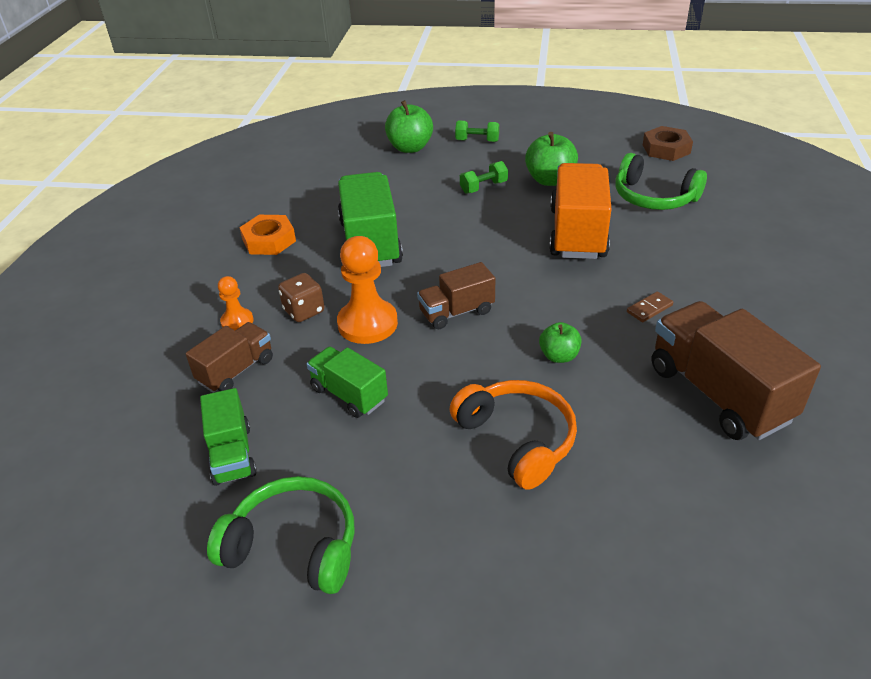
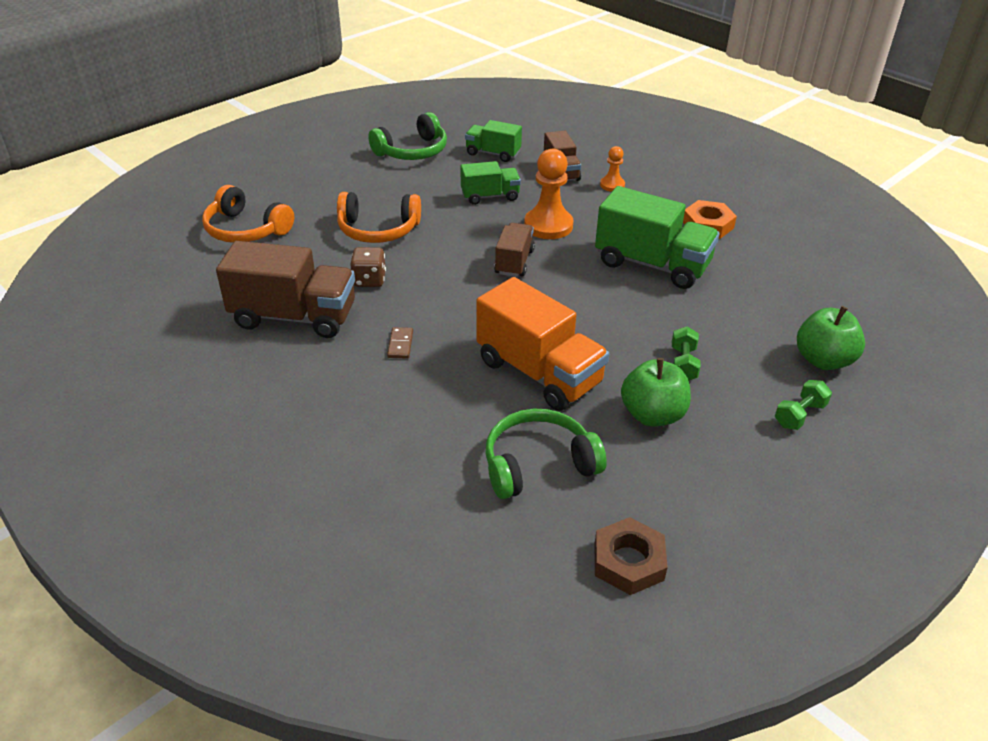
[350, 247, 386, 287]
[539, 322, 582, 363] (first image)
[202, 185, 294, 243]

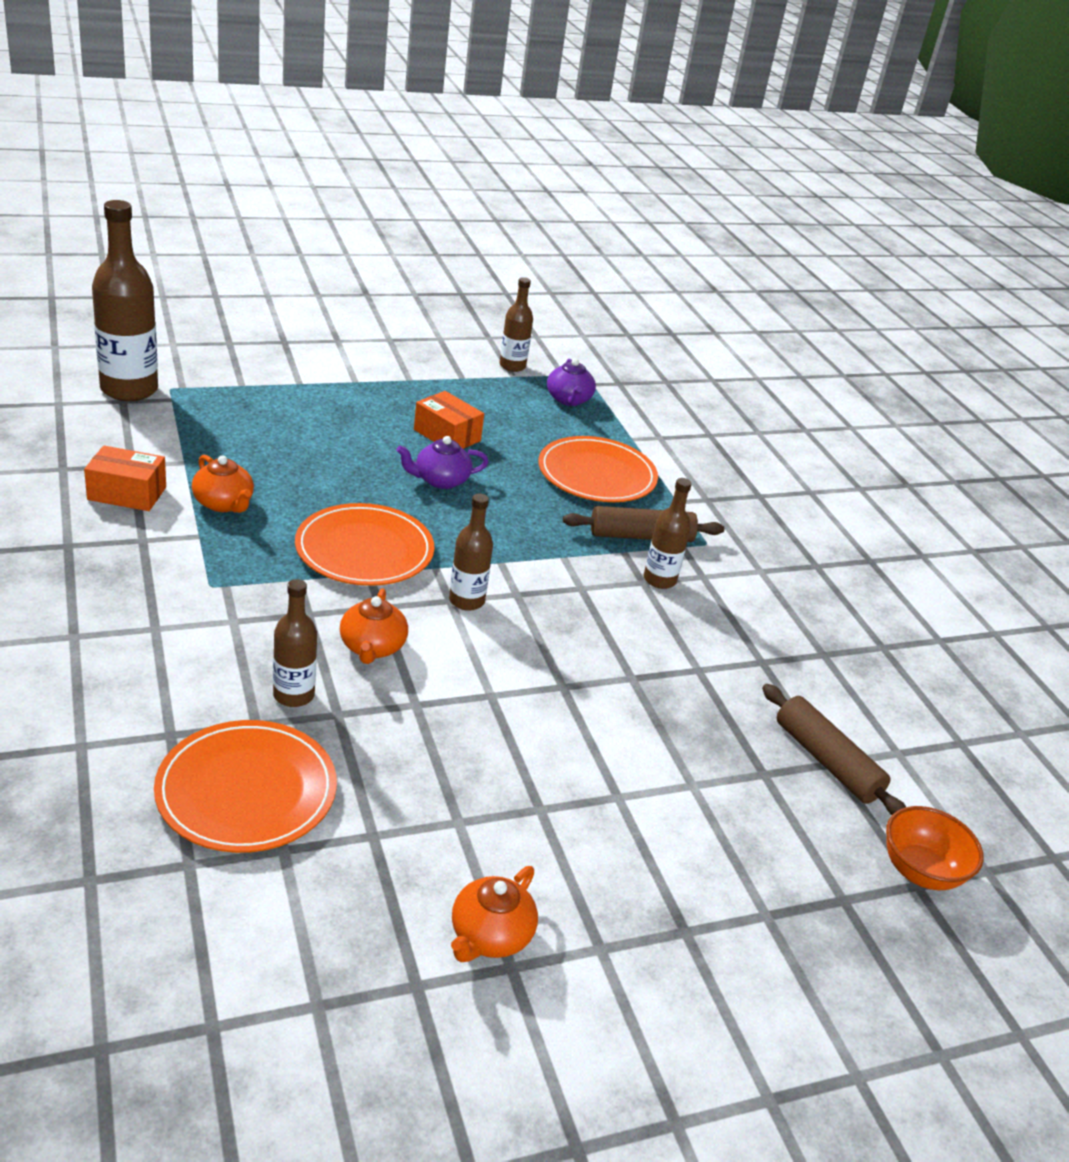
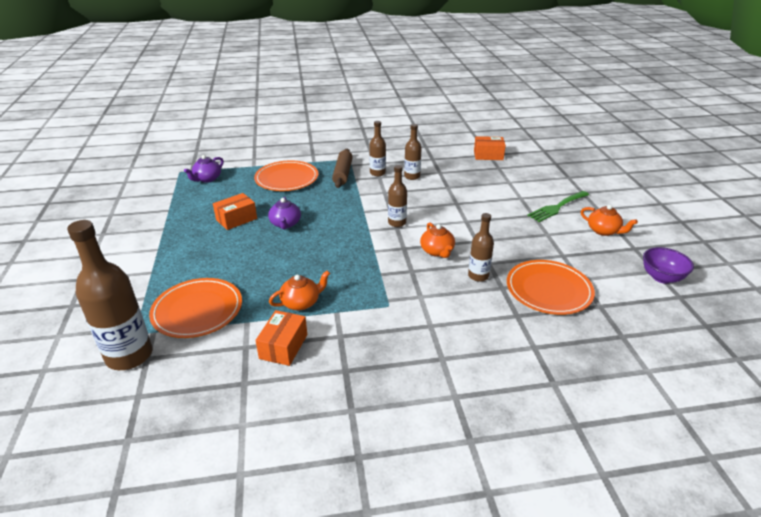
[404, 124, 422, 180]
[184, 155, 224, 182]
[149, 278, 242, 338]
[420, 223, 455, 258]
[474, 136, 506, 160]
[886, 806, 984, 890] (first image)
[527, 191, 589, 222]
[643, 247, 694, 284]

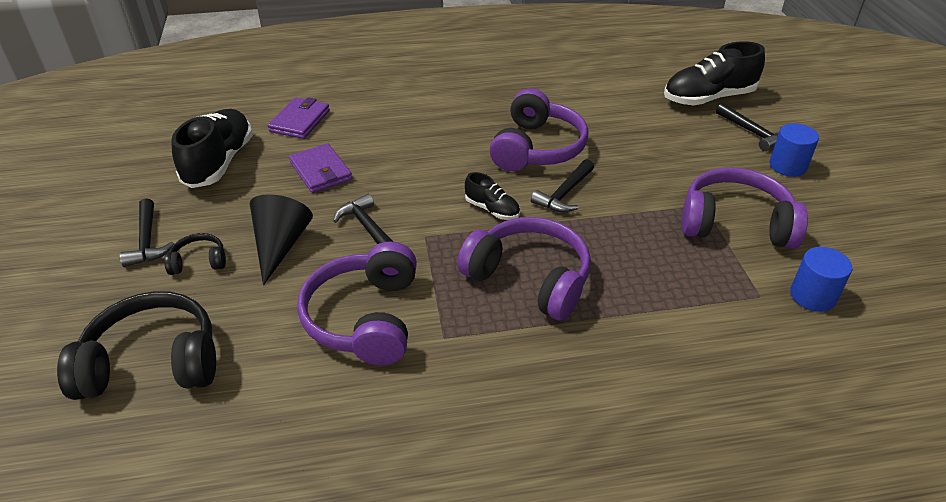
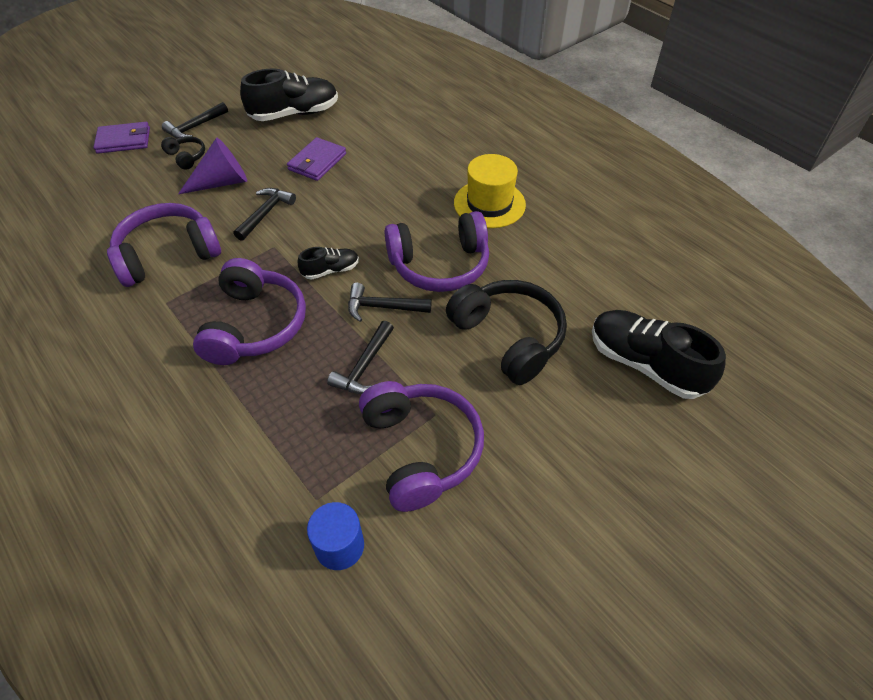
[94, 122, 150, 154]
[327, 321, 394, 394]
[770, 123, 819, 177] (first image)
[298, 247, 359, 280]
[178, 138, 247, 194]
[446, 280, 567, 385]
[454, 154, 526, 228]

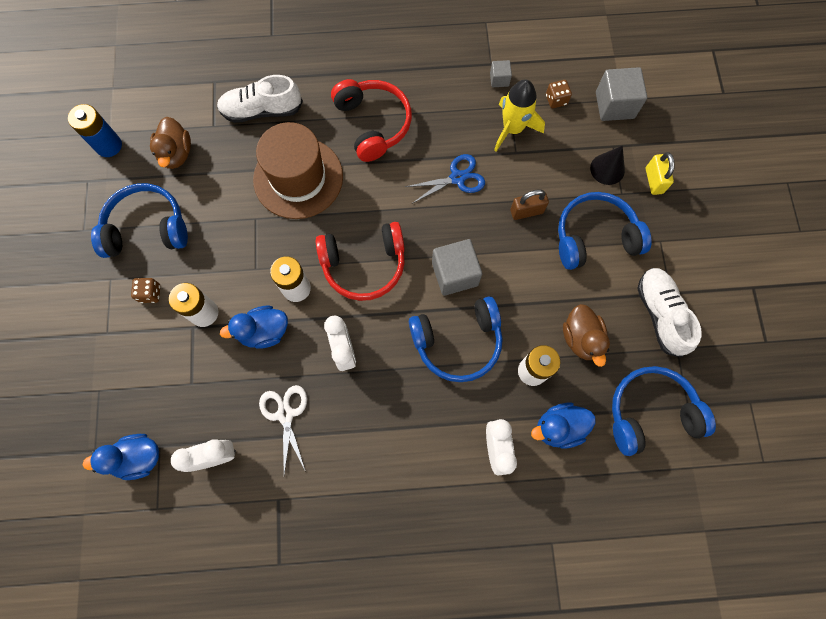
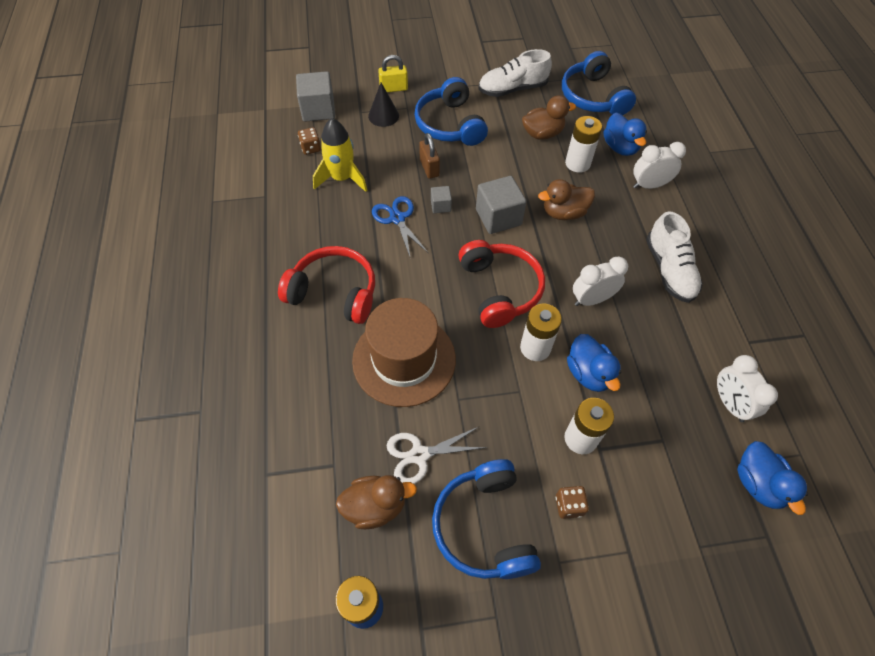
[431, 186, 452, 213]
[646, 212, 703, 303]
[278, 246, 375, 324]
[538, 179, 595, 220]
[386, 427, 487, 484]

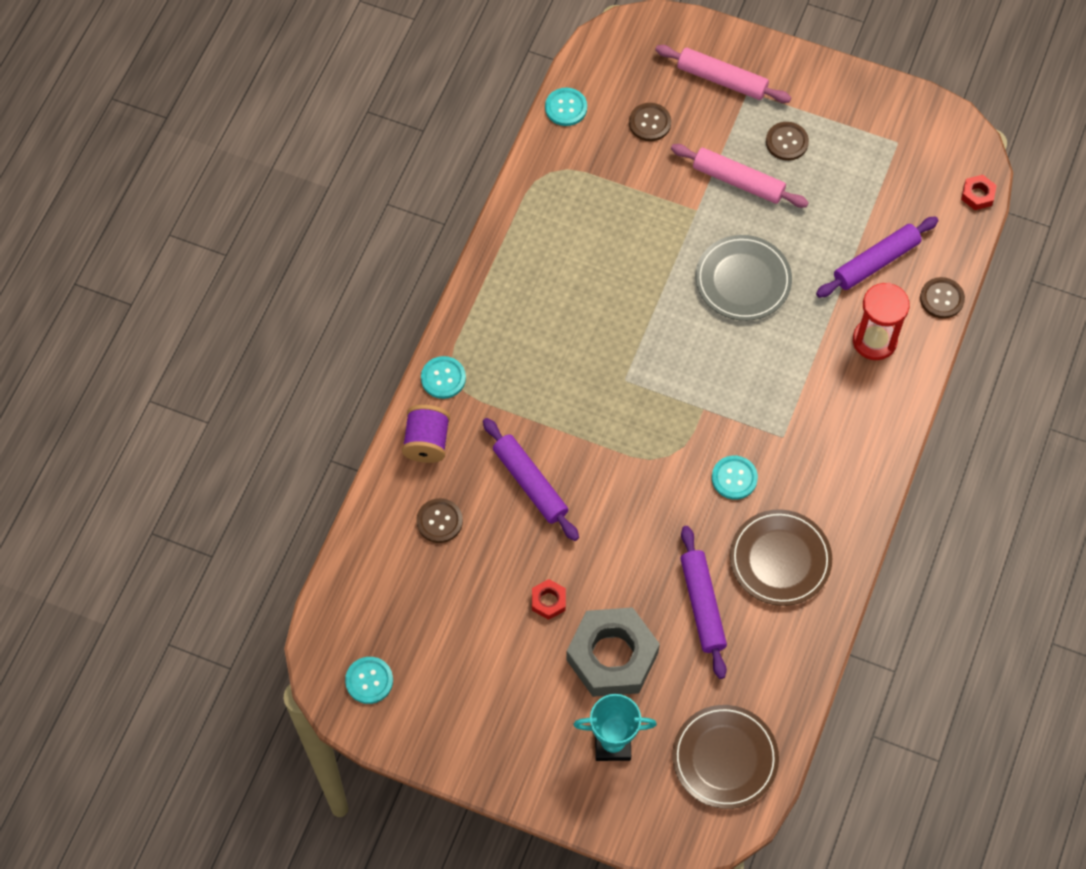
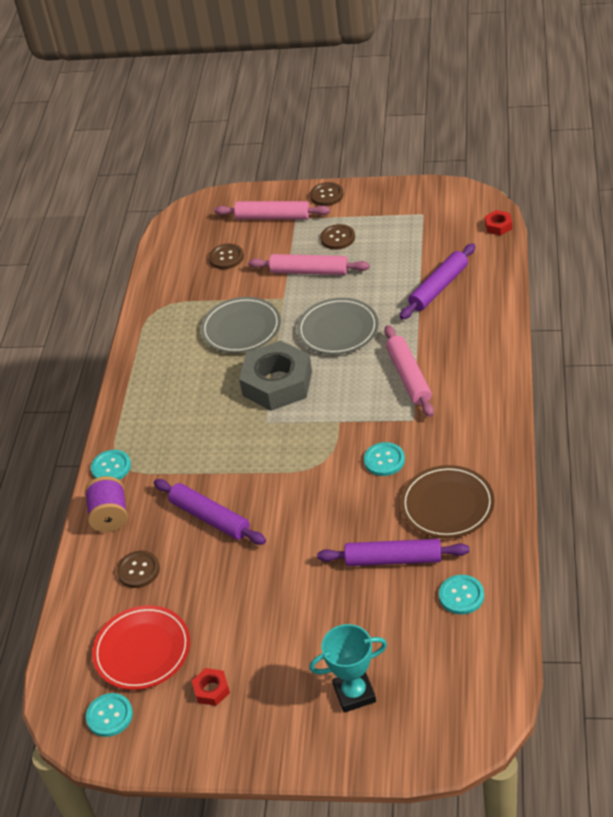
[439, 575, 484, 614]
[310, 182, 344, 206]
[853, 283, 910, 360] (first image)
[317, 539, 470, 566]
[192, 668, 230, 706]
[239, 340, 312, 411]
[672, 705, 779, 809] (first image)
[201, 297, 281, 353]
[384, 325, 434, 417]
[92, 605, 190, 690]

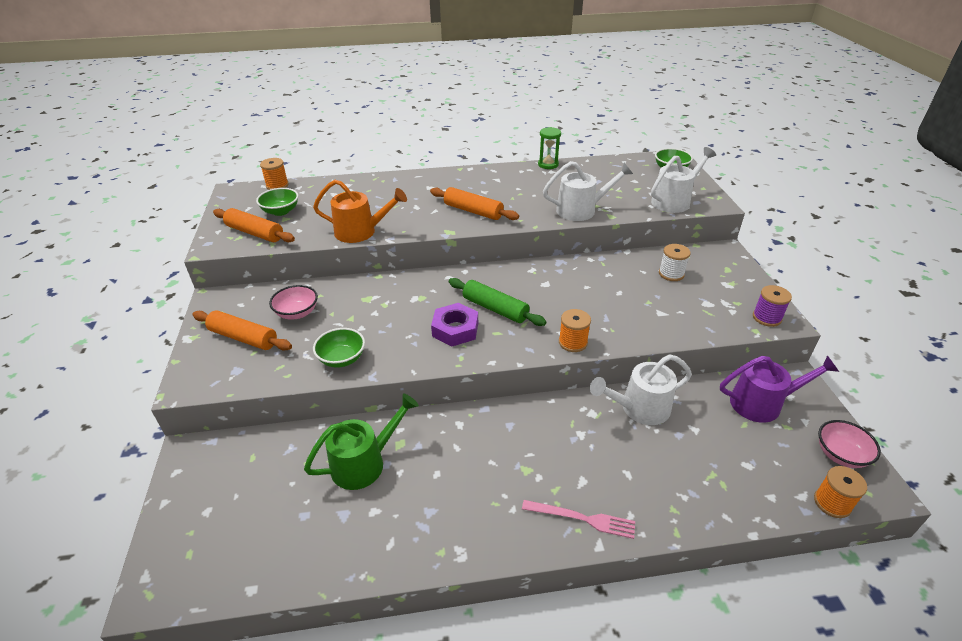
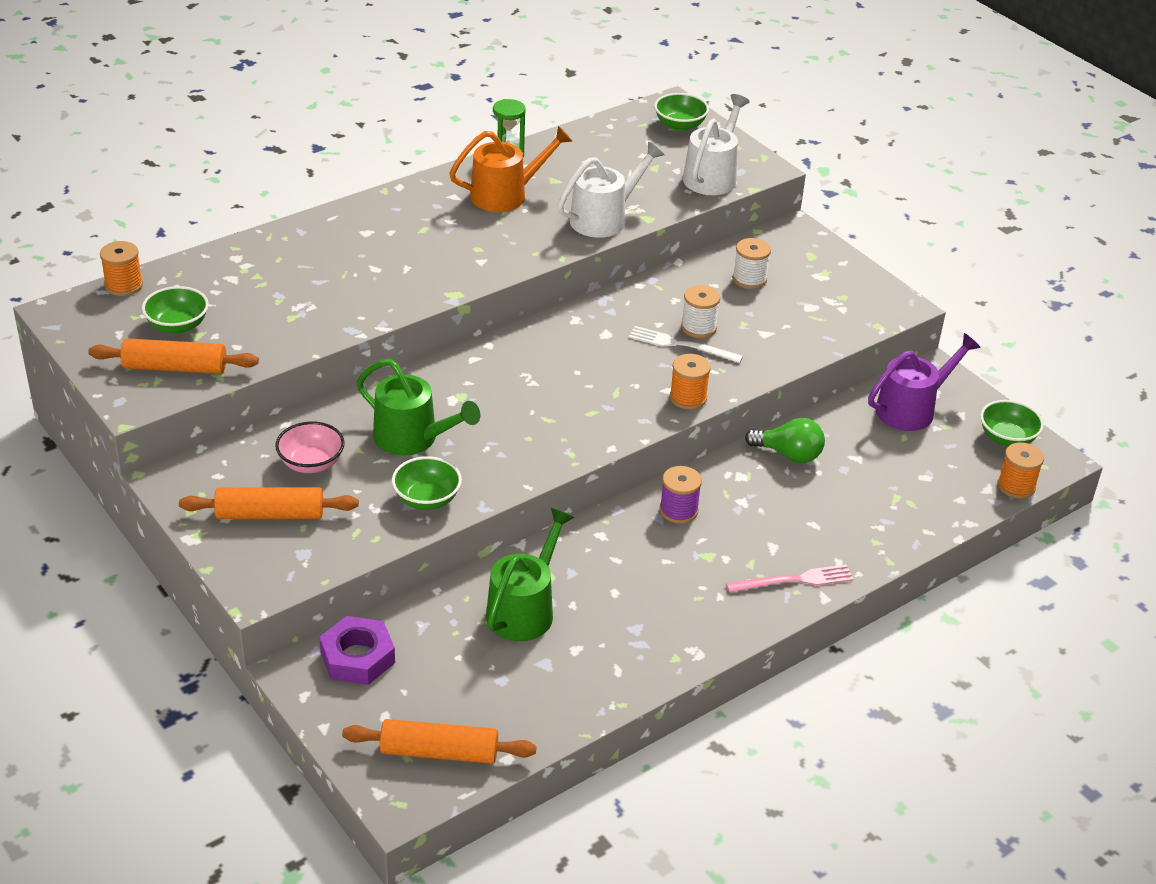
[449, 126, 573, 212]
[342, 719, 536, 764]
[449, 278, 547, 326] (first image)
[660, 466, 702, 524]
[319, 616, 395, 685]
[745, 418, 825, 463]
[980, 400, 1044, 446]
[681, 285, 720, 338]
[629, 326, 743, 363]
[356, 359, 480, 456]

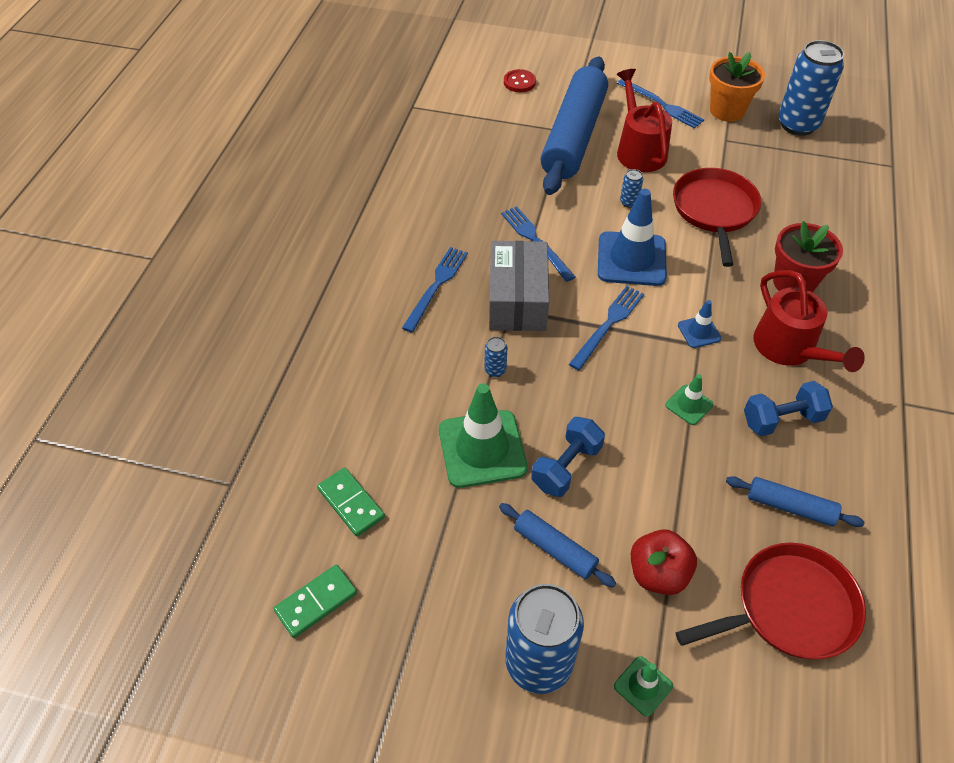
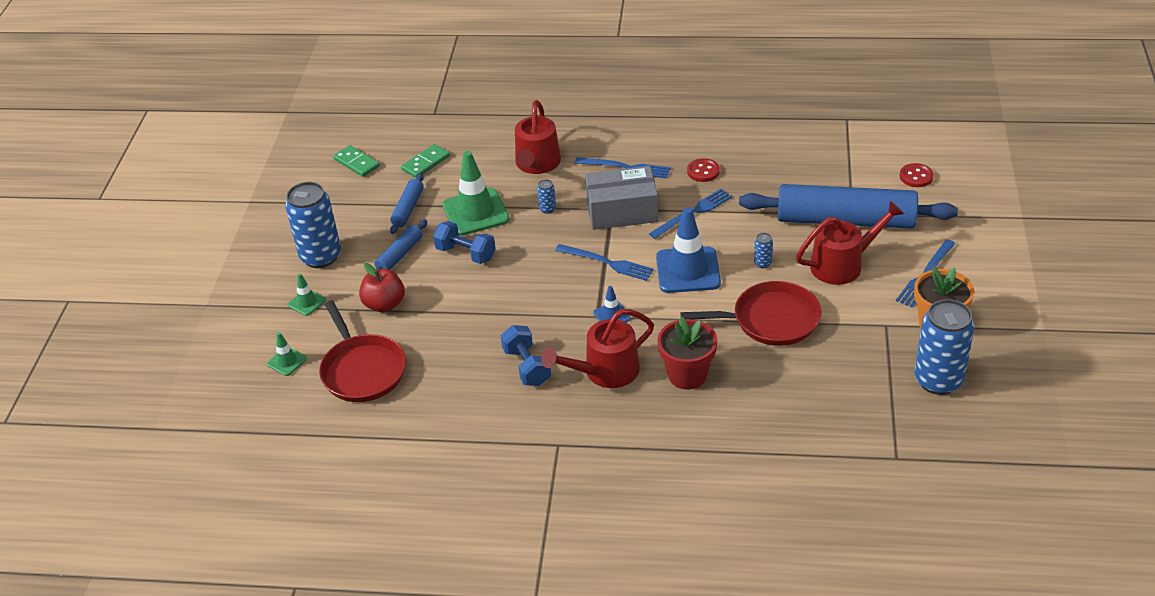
[267, 332, 307, 376]
[390, 173, 424, 234]
[515, 100, 561, 174]
[687, 158, 720, 182]

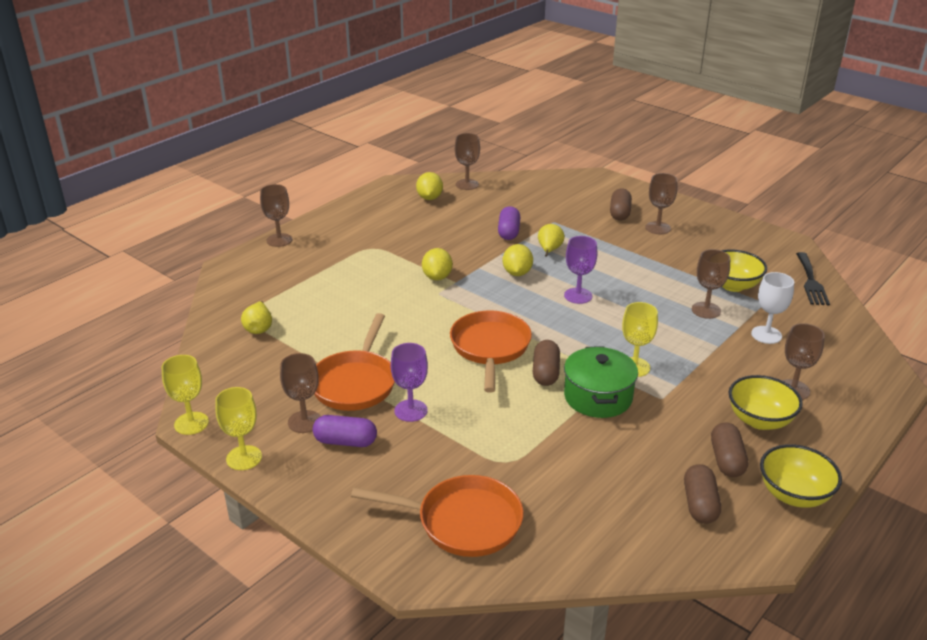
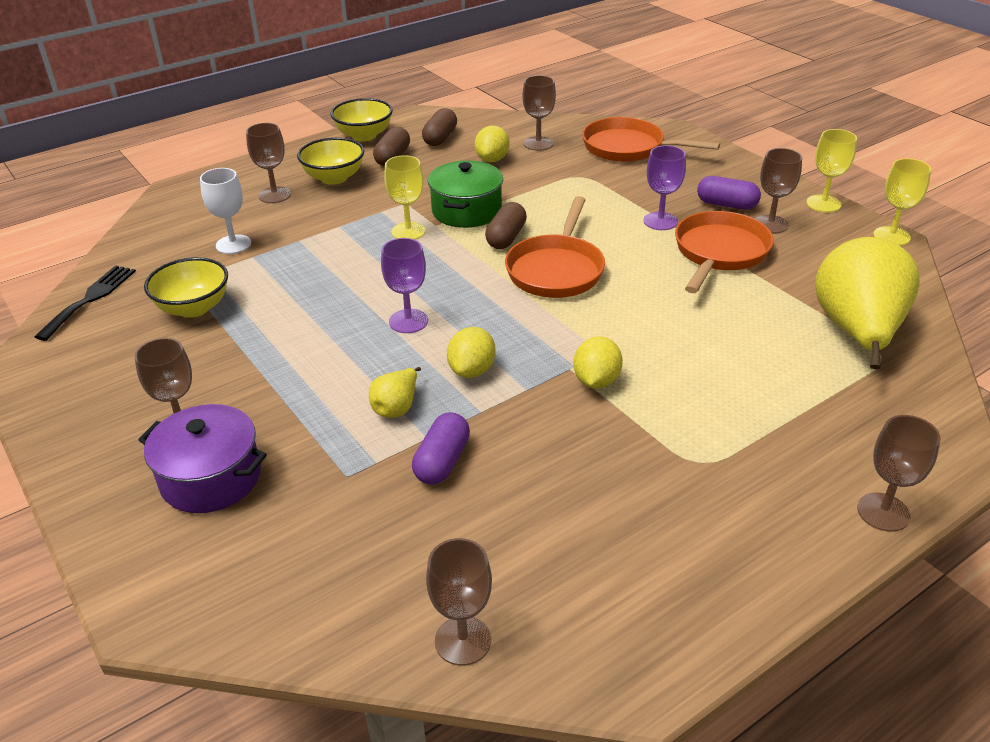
[475, 126, 509, 162]
[138, 404, 267, 513]
[522, 75, 556, 151]
[815, 237, 920, 369]

